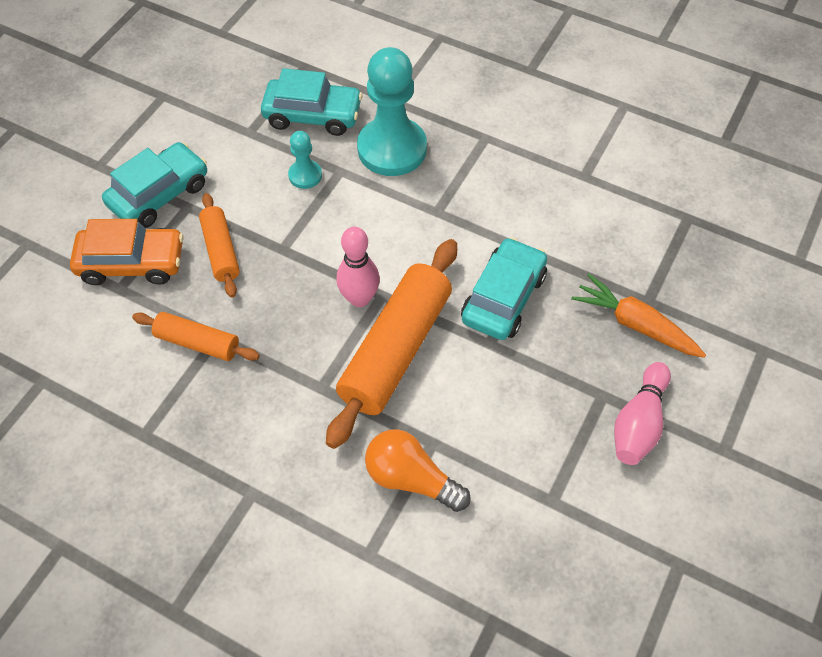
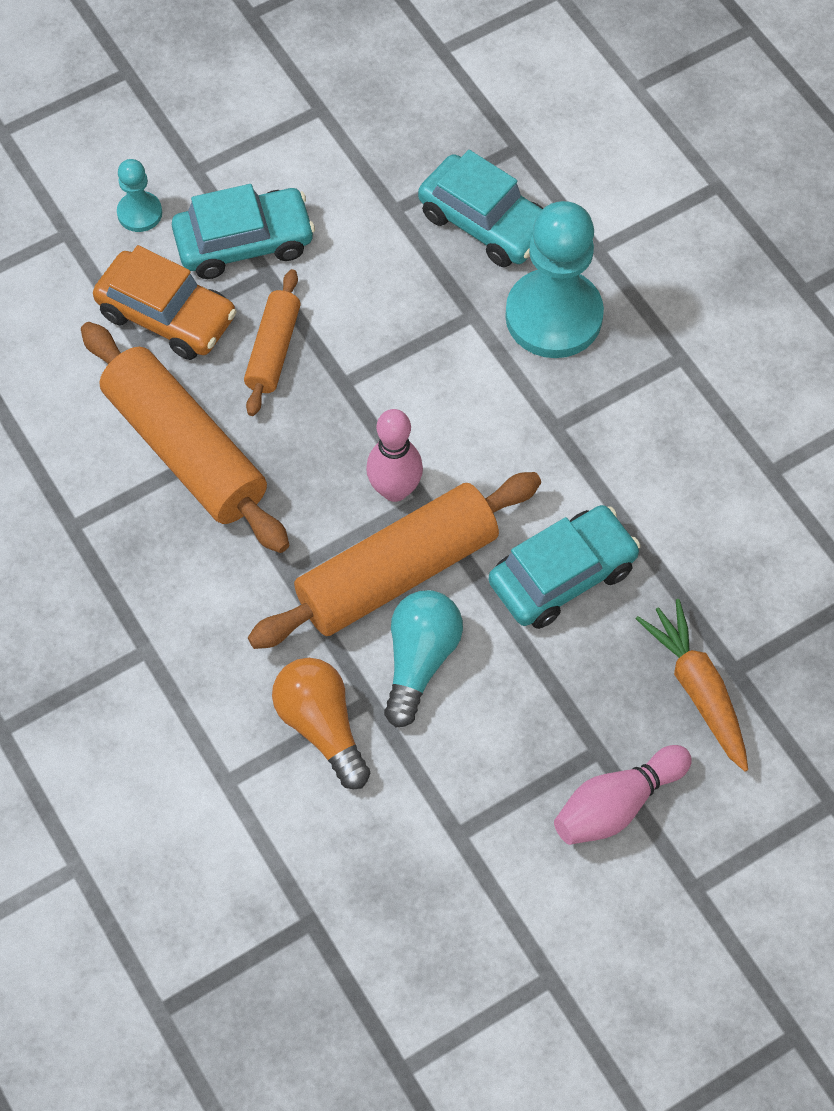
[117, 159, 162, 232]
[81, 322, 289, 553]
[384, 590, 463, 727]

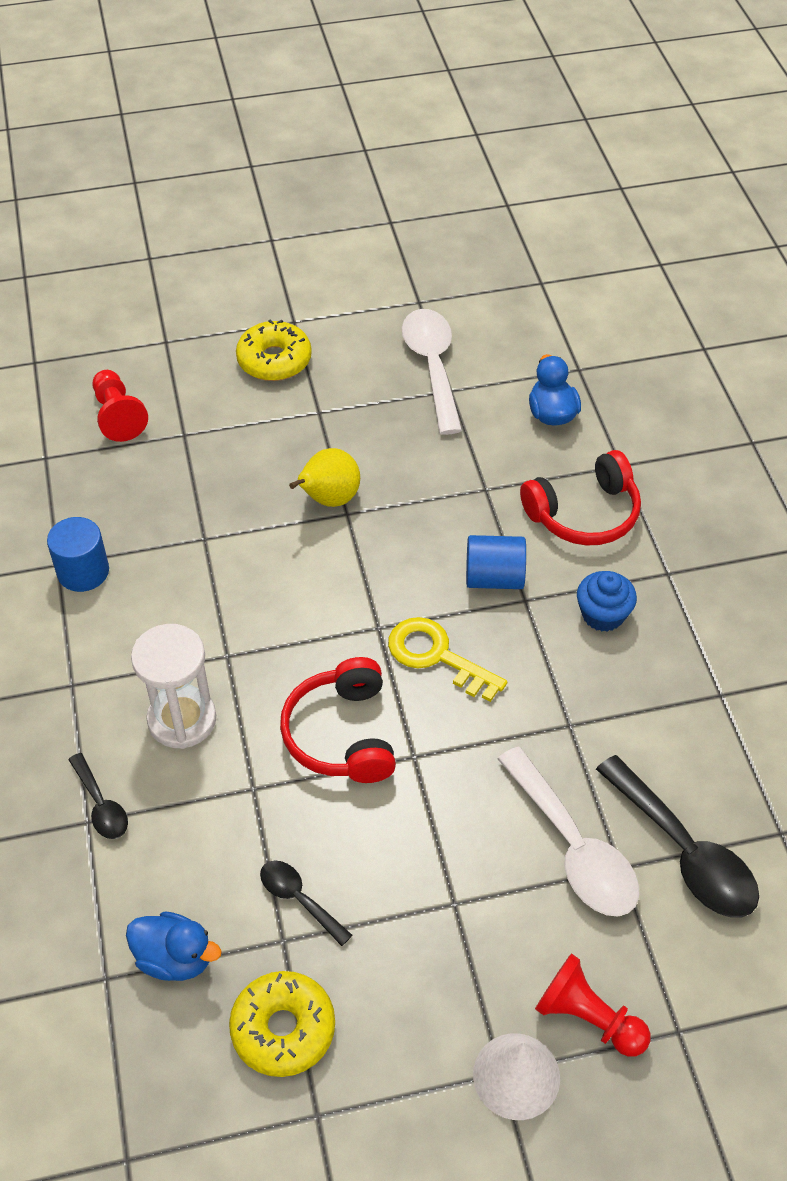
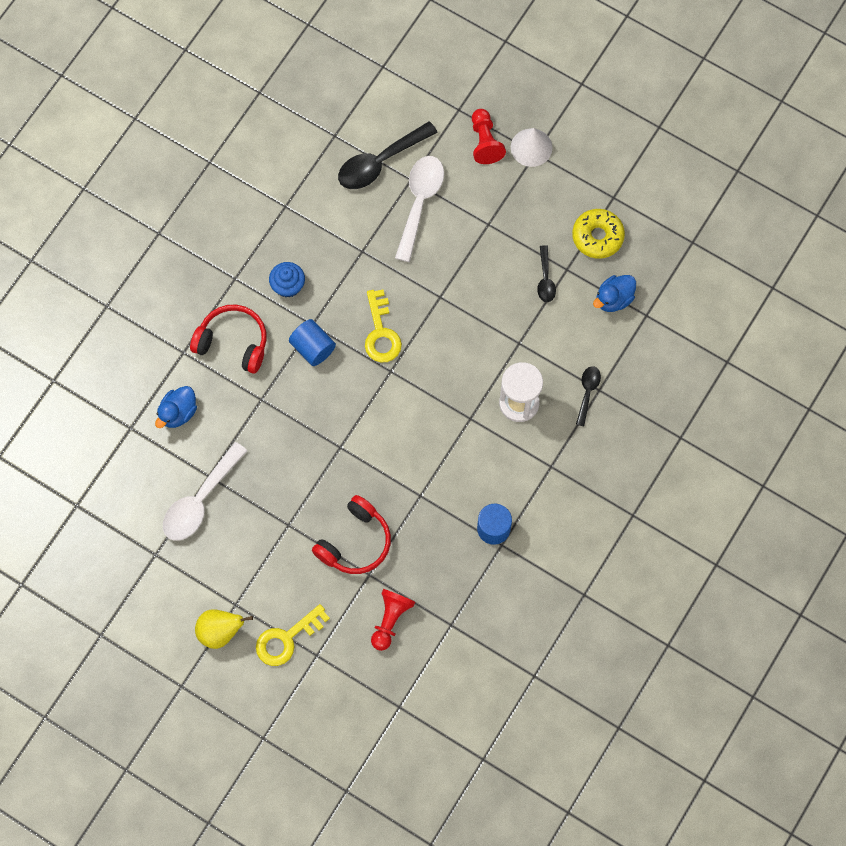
[236, 320, 312, 381] (first image)
[195, 609, 253, 649]
[312, 495, 391, 574]
[338, 121, 438, 189]
[593, 275, 636, 312]
[256, 604, 330, 666]

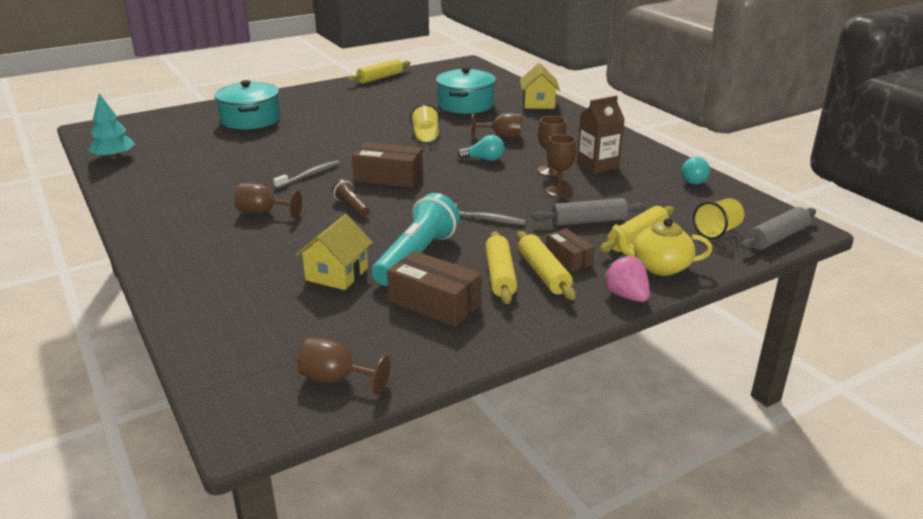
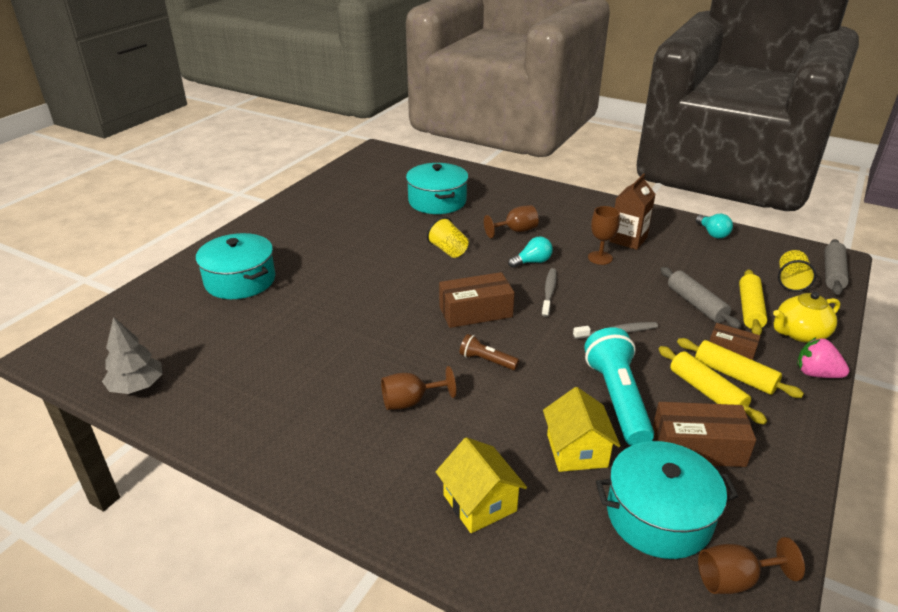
[347, 59, 411, 84] (first image)
[436, 437, 527, 533]
[102, 317, 162, 394]
[545, 134, 576, 197] (first image)
[542, 268, 557, 317]
[661, 267, 741, 329]
[596, 441, 738, 559]

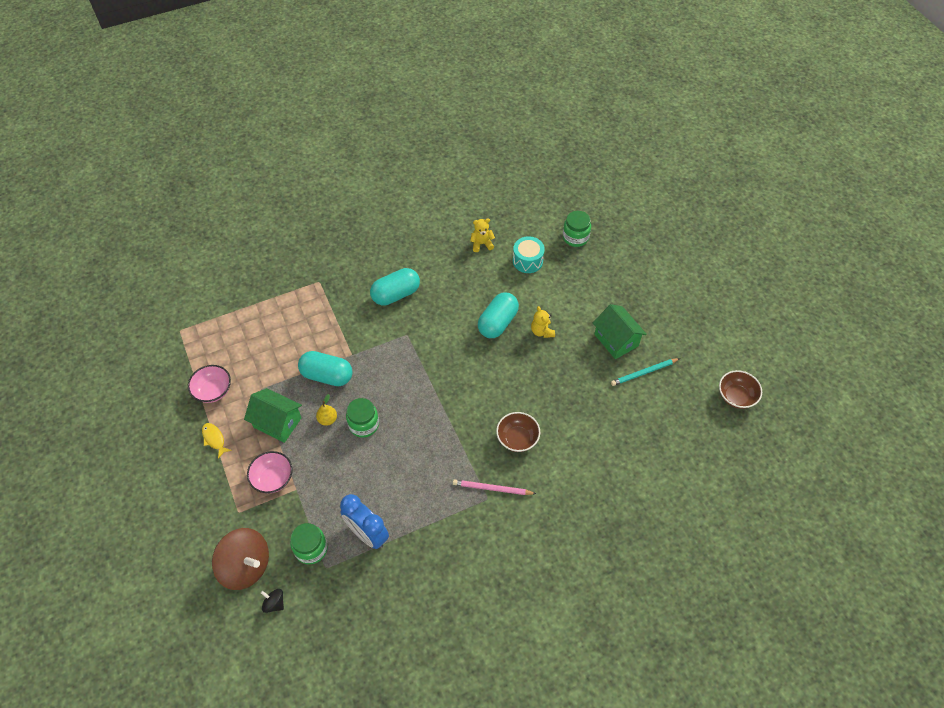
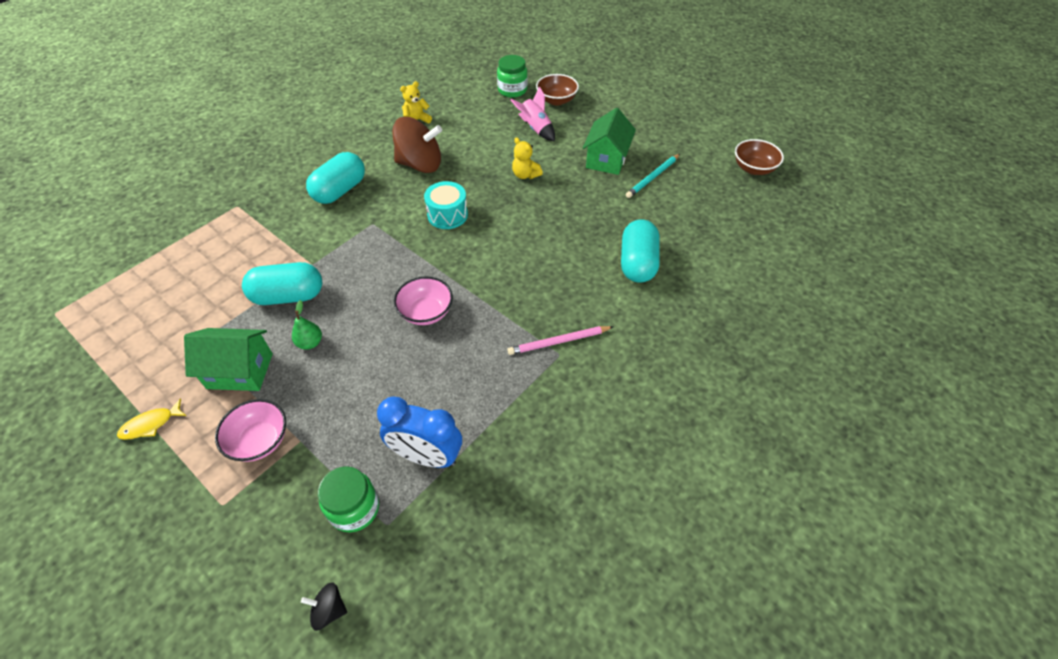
[424, 181, 468, 229]
[621, 219, 660, 283]
[583, 108, 636, 175]
[394, 276, 453, 325]
[292, 300, 322, 350]
[346, 398, 379, 438] (first image)
[536, 74, 579, 106]
[117, 398, 186, 440]
[392, 117, 442, 173]
[510, 86, 555, 141]

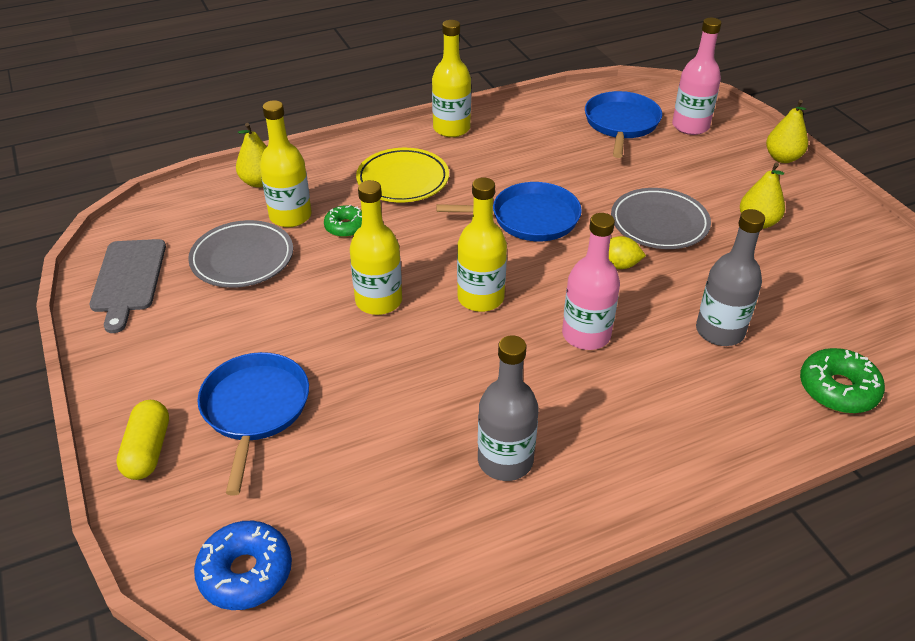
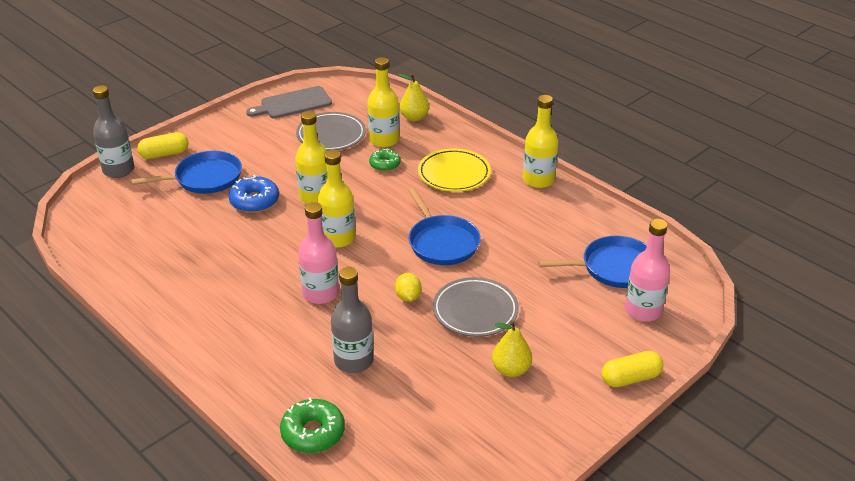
[602, 351, 664, 387]
[93, 85, 135, 178]
[229, 175, 279, 213]

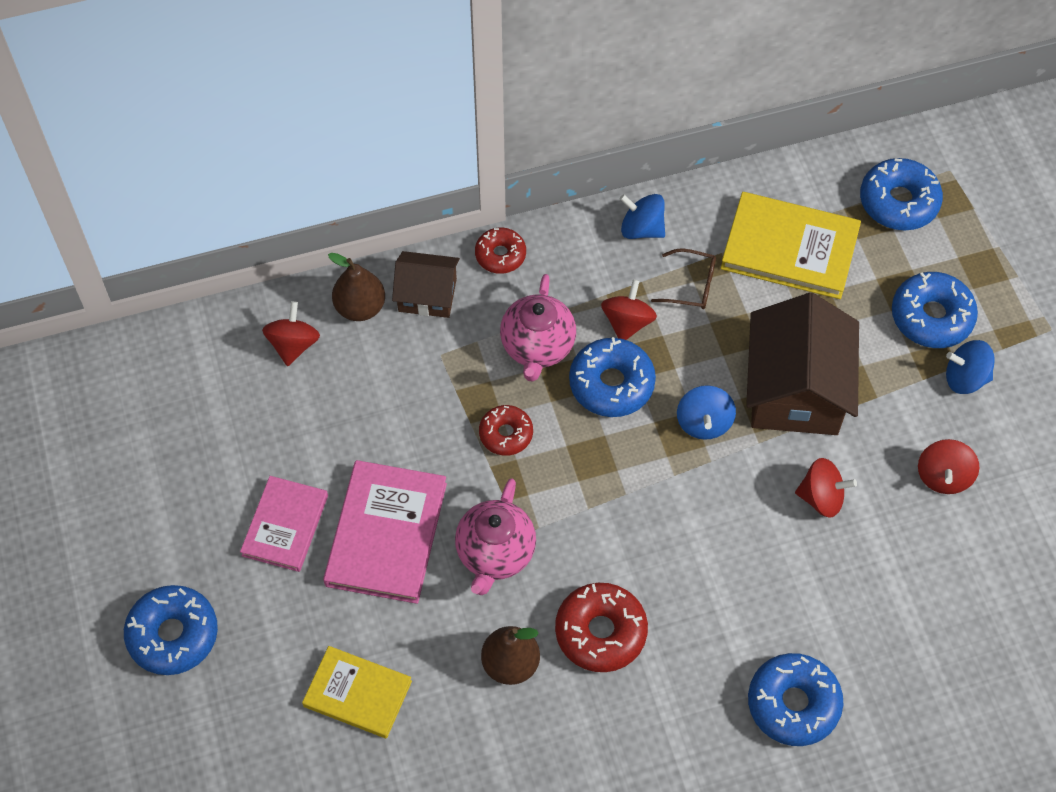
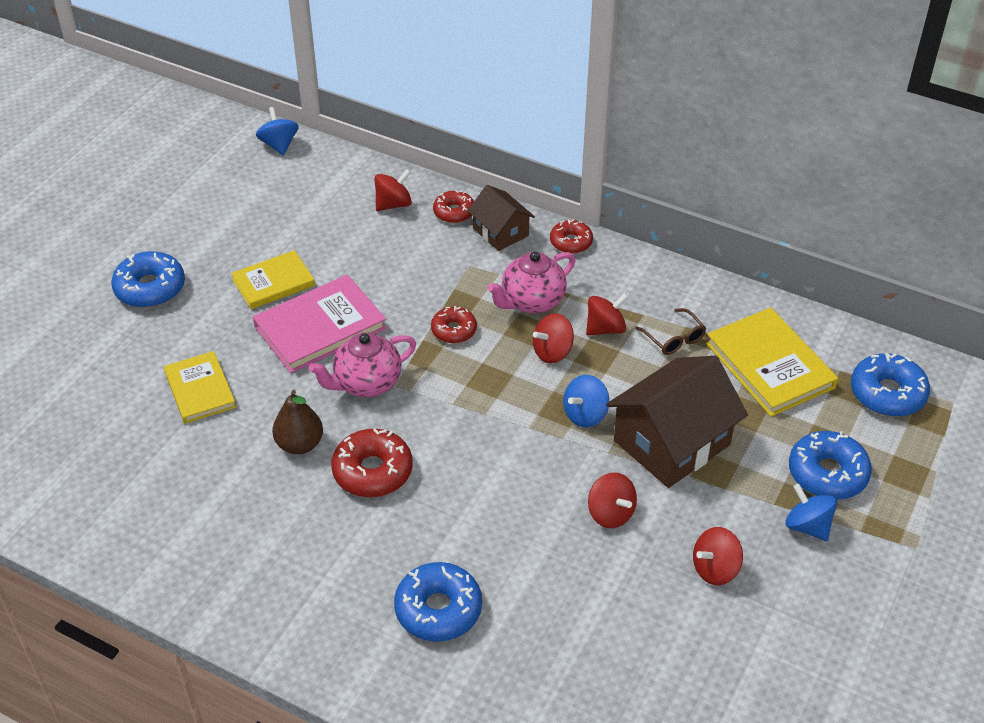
[256, 107, 299, 156]
[433, 190, 474, 223]
[533, 313, 574, 364]
[231, 250, 315, 309]

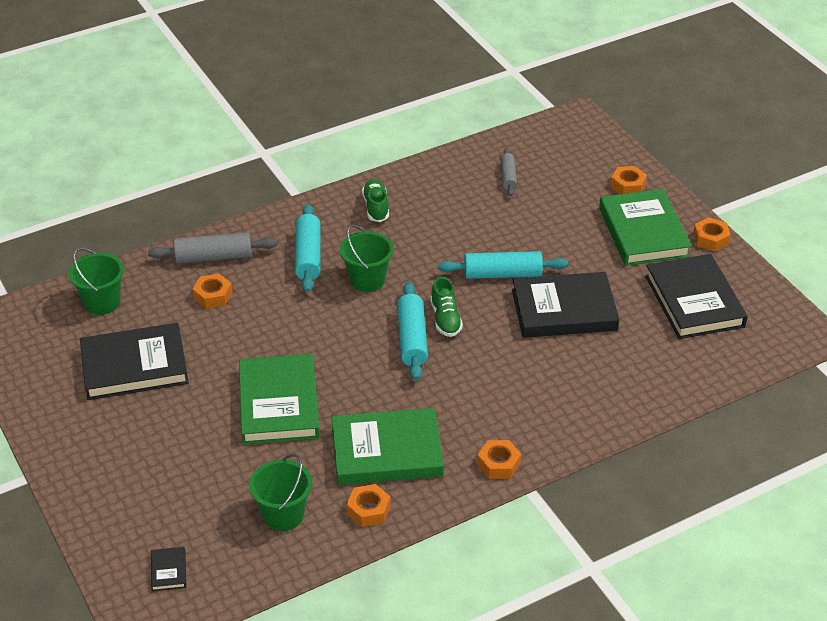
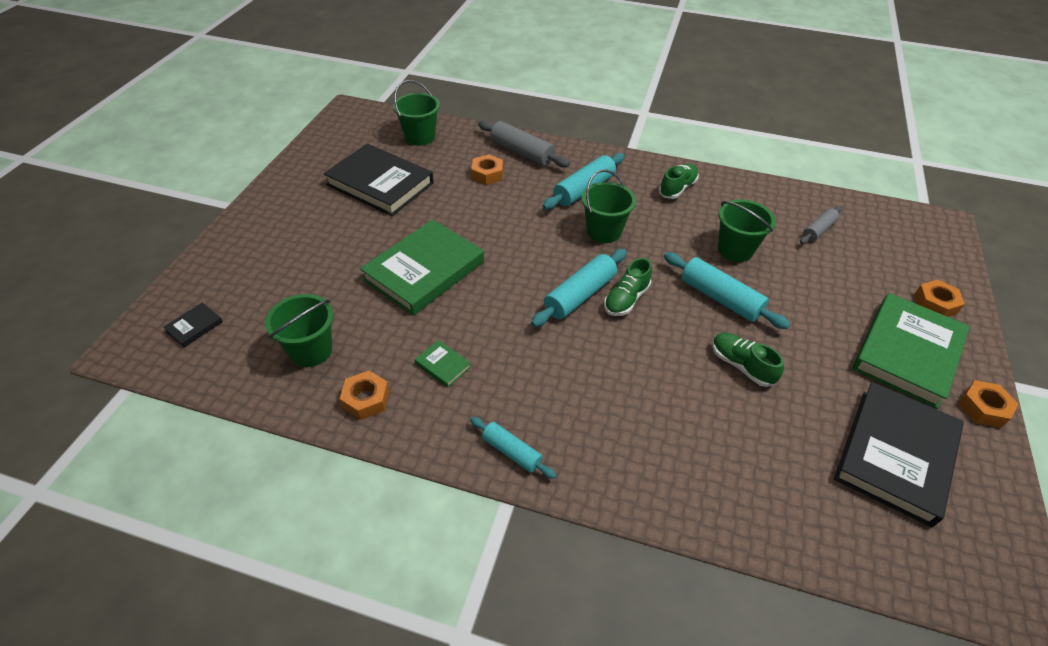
[712, 333, 784, 387]
[415, 340, 471, 388]
[470, 417, 556, 479]
[718, 199, 776, 262]

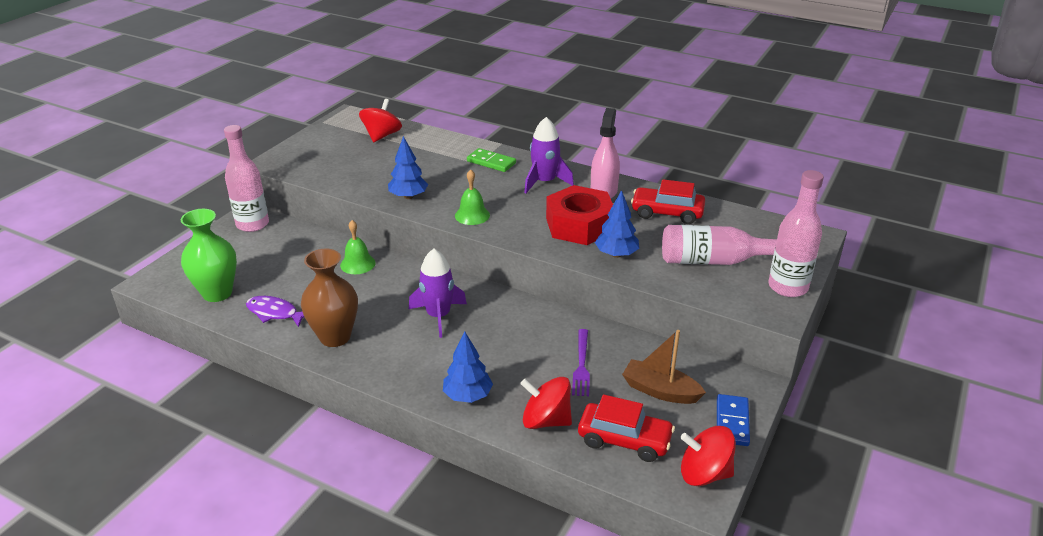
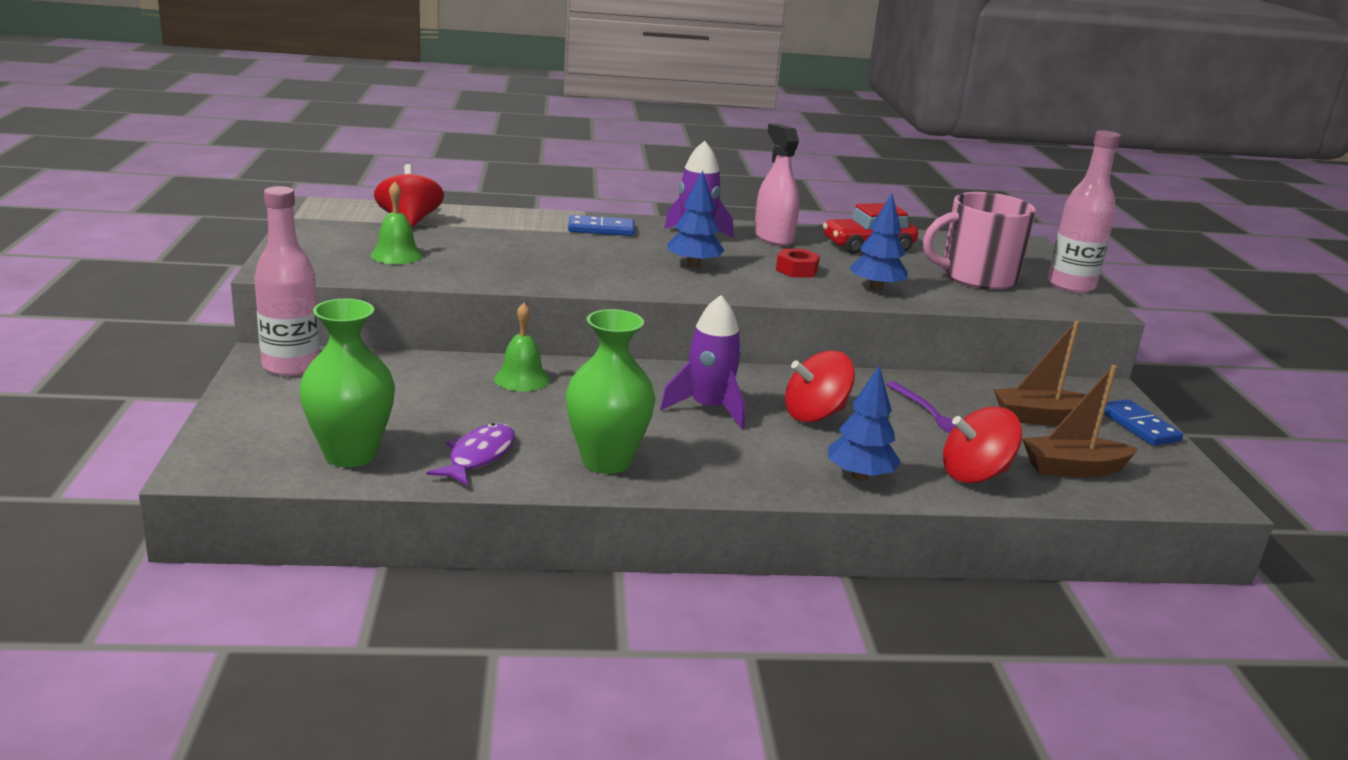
[667, 170, 725, 268]
[568, 215, 635, 236]
[371, 182, 423, 264]
[776, 249, 820, 277]
[923, 192, 1036, 290]
[566, 309, 655, 474]
[426, 423, 515, 486]
[1022, 365, 1138, 478]
[785, 351, 855, 422]

